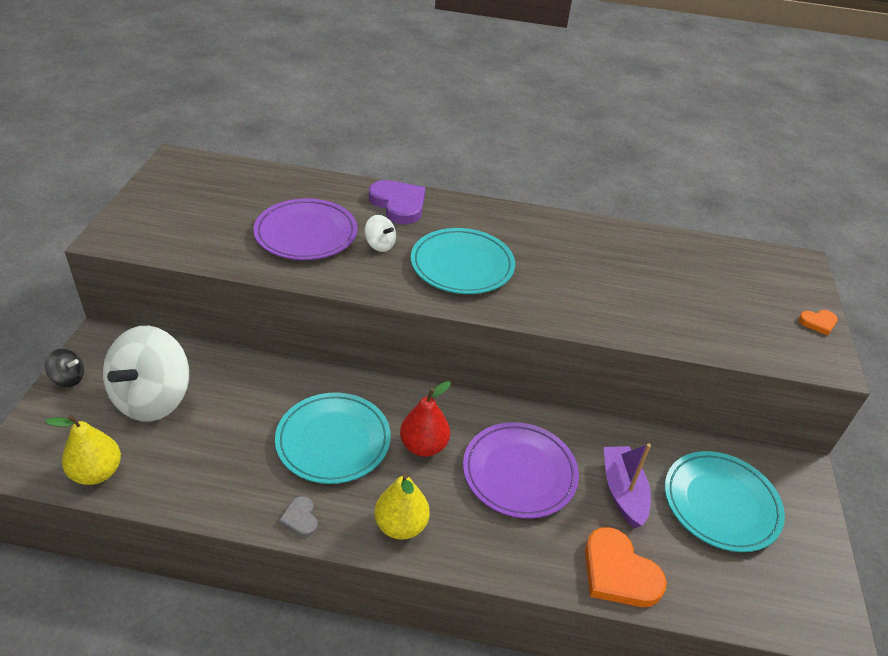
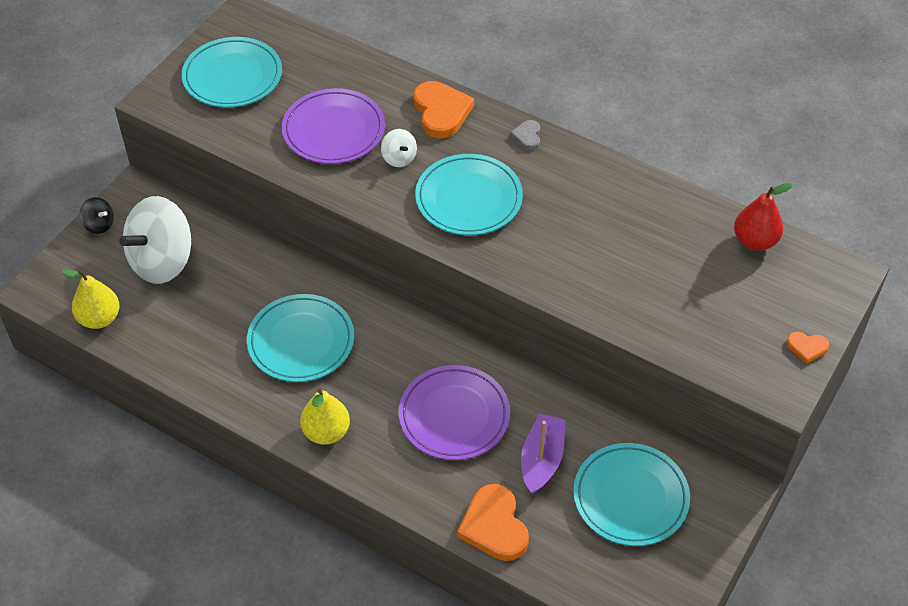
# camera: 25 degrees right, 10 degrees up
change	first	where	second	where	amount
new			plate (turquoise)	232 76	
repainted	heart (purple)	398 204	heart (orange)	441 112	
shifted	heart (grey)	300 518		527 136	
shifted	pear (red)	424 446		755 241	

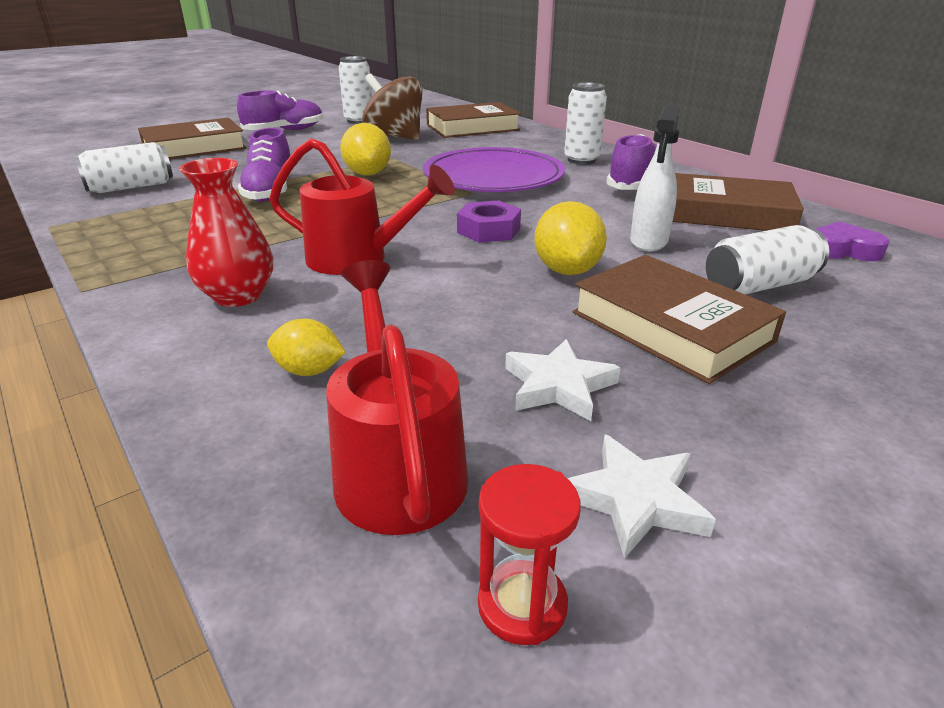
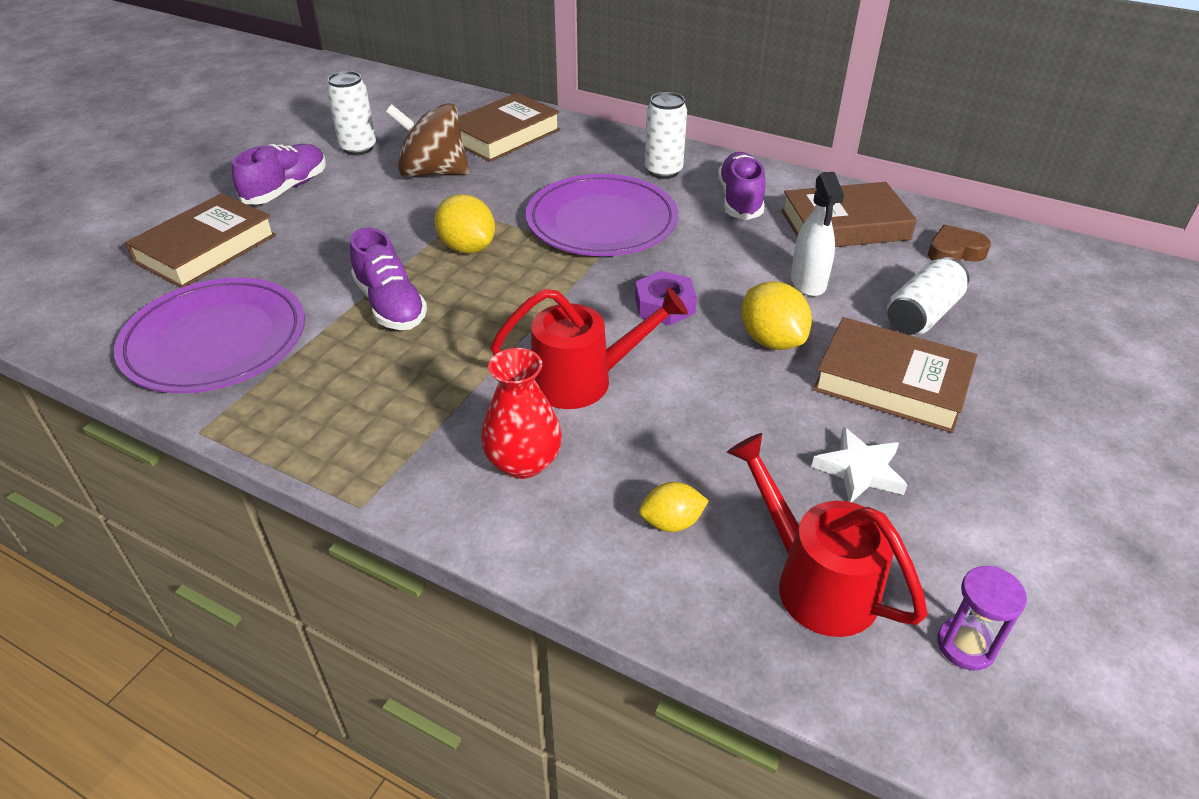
# camera: 25 degrees left, 10 degrees up
change	first	where	second	where	amount
swapped	can (white)	131 187	plate (purple)	215 341	
repainted	heart (purple)	842 250	heart (brown)	954 252	
repainted	hourglass (red)	522 605	hourglass (purple)	966 645	
gone	star (white)	635 500			

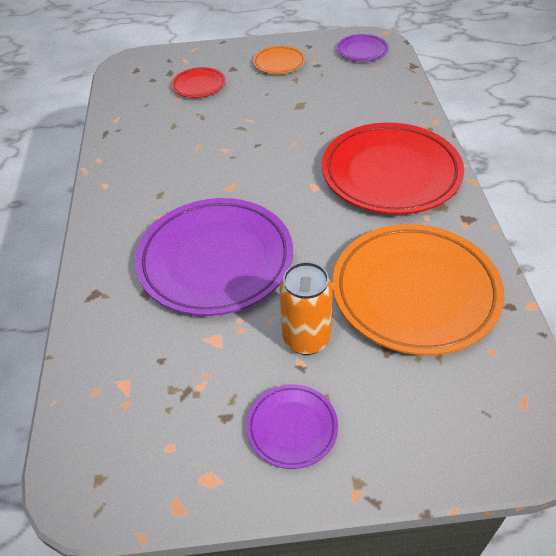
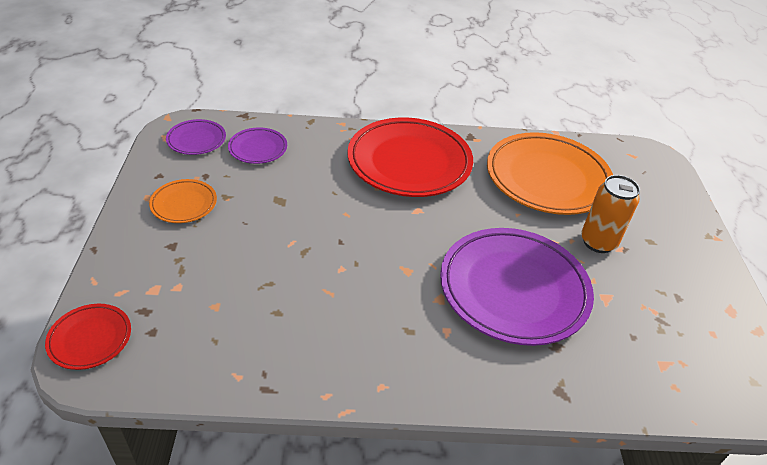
# camera: 90 degrees left, 5 degrees down
change	first	where	second	where	amount
shifted	plate (red)	199 86		90 339	
shifted	plate (purple)	292 428		258 148	

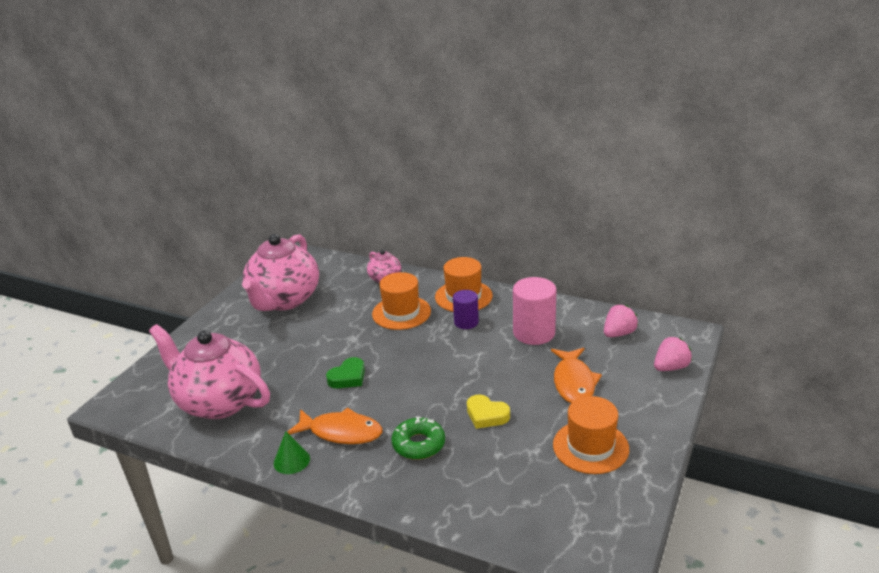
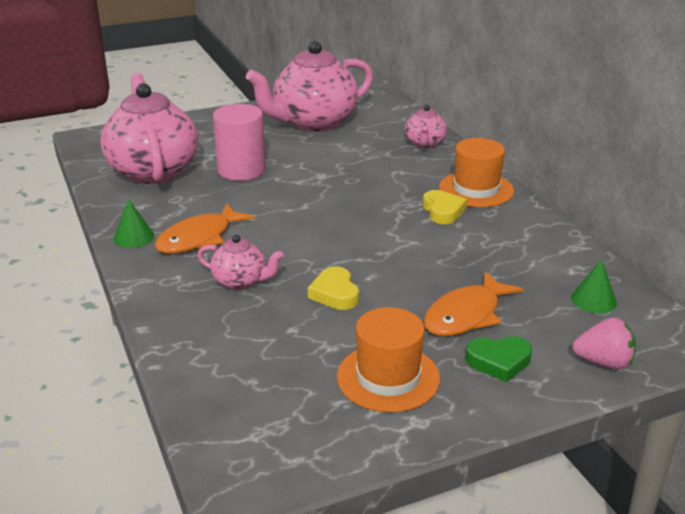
# camera: 40 degrees right, 0 degrees up
change	first	where	second	where	amount
rotated	fish (orange)	341 432		199 238	75 degrees clockwise
swapped	donut (green)	418 444	teapot (pink)	241 282	
shifted	cylinder (pink)	534 333		241 170	
swapped	cylinder (purple)	466 322	heart (yellow)	443 211	
shifted	heart (green)	348 377		499 361	
swapped	strawberry (pink)	619 333	cone (green)	593 300	
gone	hat (orange)	401 313			

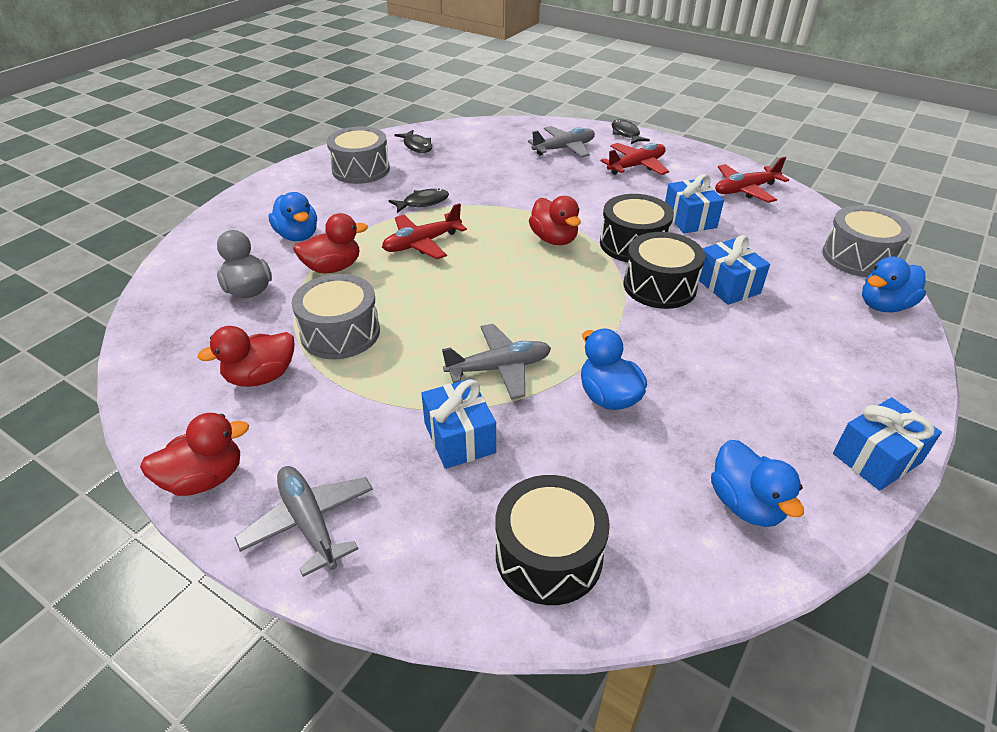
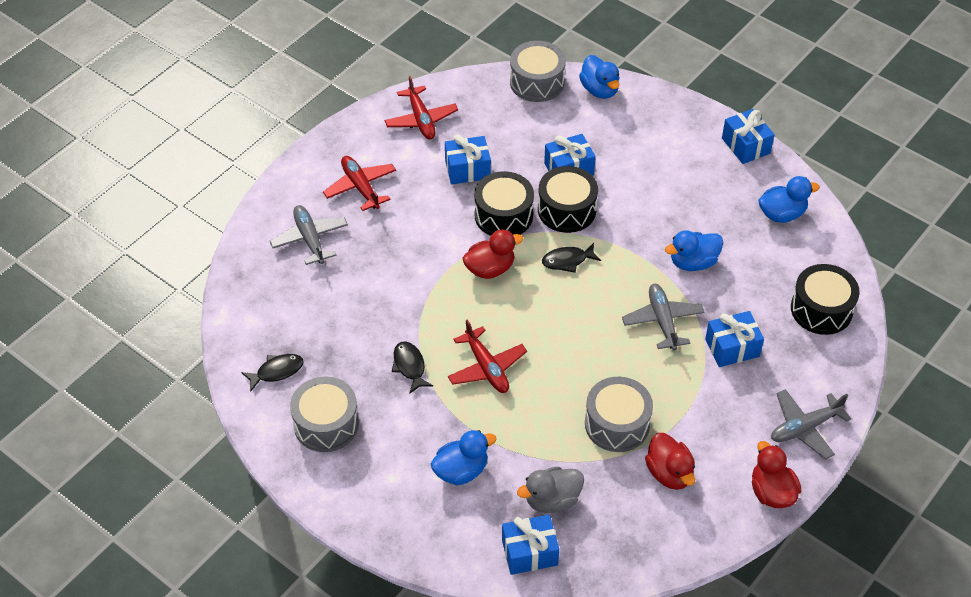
# camera: 85 degrees left, 10 degrees up
change	first	where	second	where	amount
new			gift (blue)	529 552	
shifted	fish (black)	626 134		567 261	
gone	duck (red)	333 268			

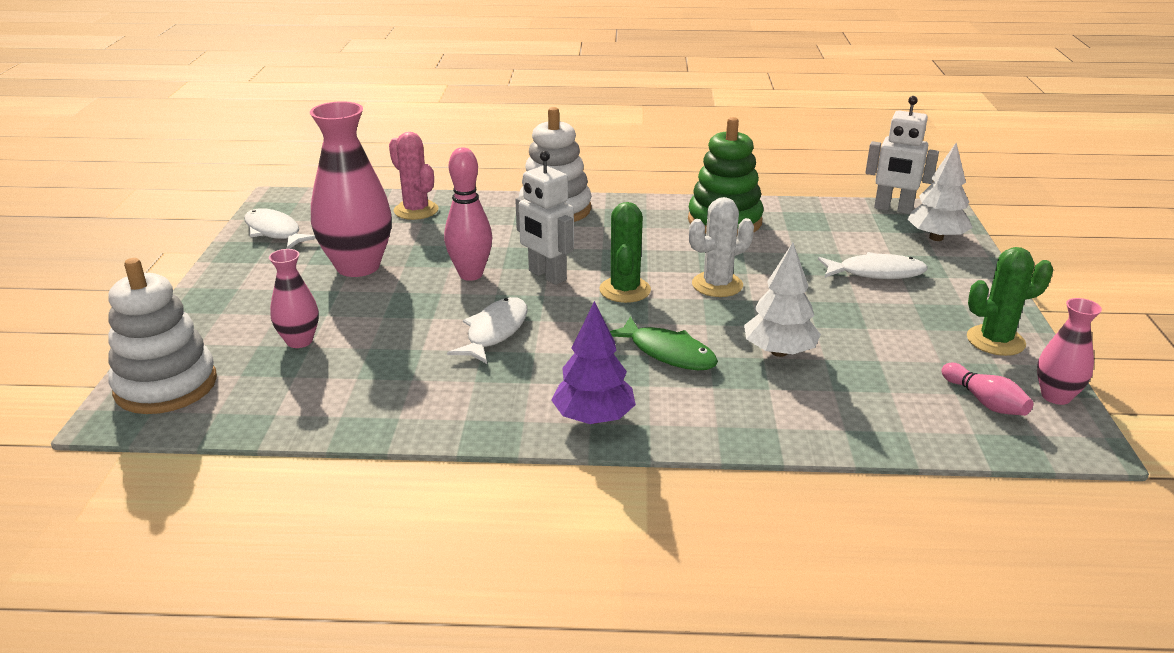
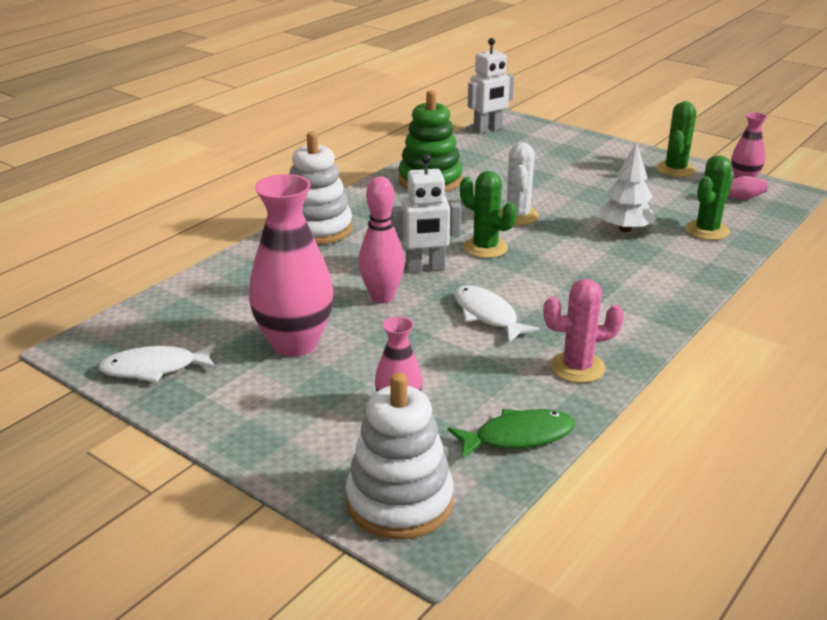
# camera: 55 degrees left, 0 degrees up
change	first	where	second	where	amount
shifted	fish (green)	668 353		518 437	
shifted	cactus (pink)	416 210		577 367	
new			cactus (green)	707 230	
gone	tree (purple)	593 418			
gone	fish (white)	876 273			
gone	tree (white)	936 238			

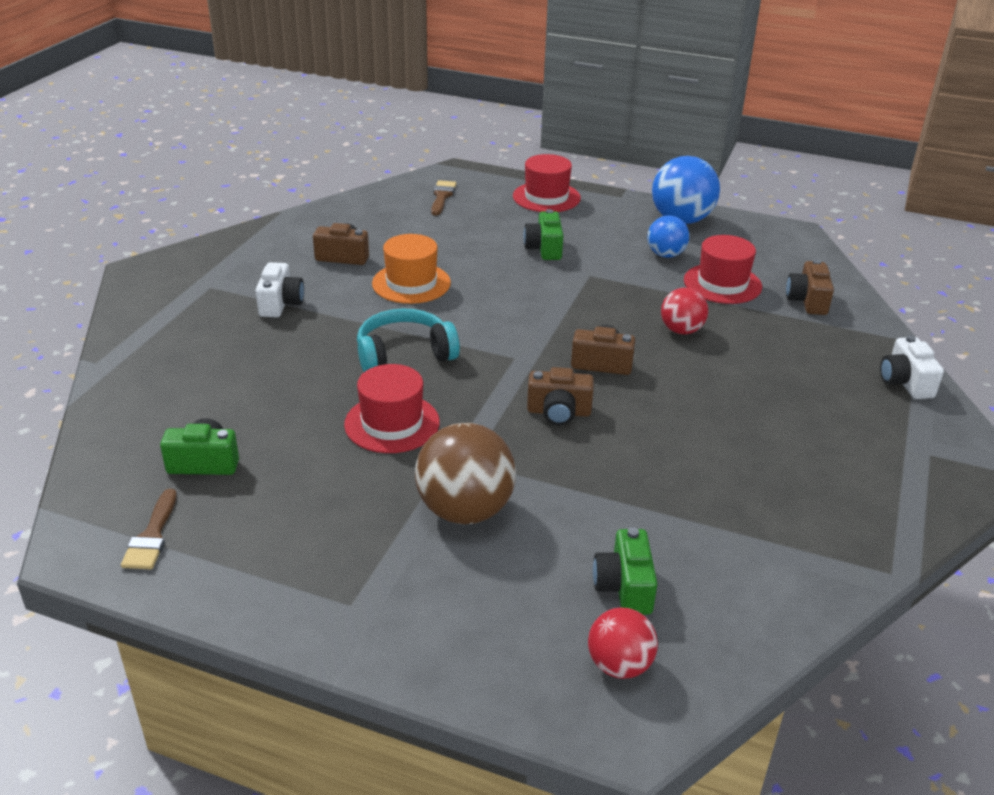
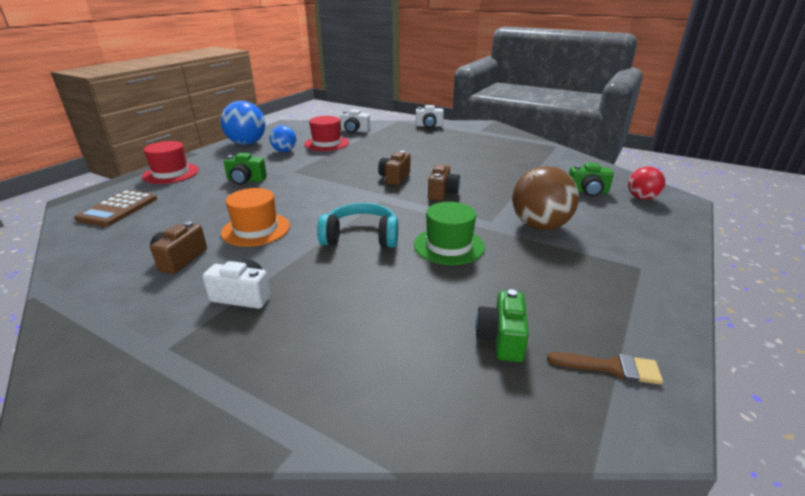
# camera: 80 degrees left, 5 degrees down
change	first	where	second	where	amount
swapped	brush (brown)	442 196	calculator (brown)	118 209	
rotated	headphones (turquoise)	404 355		361 237	105 degrees clockwise
repainted	camera (brown)	807 301	camera (white)	354 131	
repainted	hat (red)	392 423	hat (green)	449 246	
gone	ball (red)	681 330			

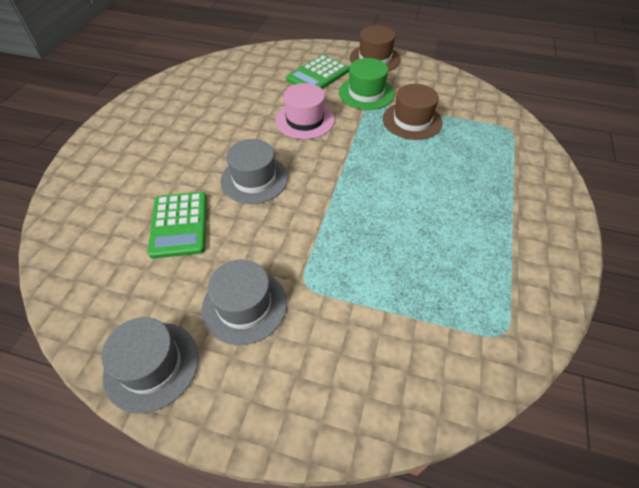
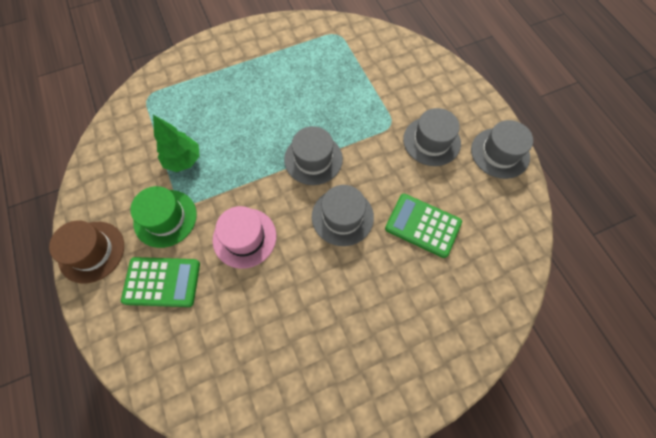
# camera: 130 degrees left, 15 degrees up
change	first	where	second	where	amount
swapped	hat (brown)	412 121	tree (green)	183 160	
new			hat (grey)	313 159	
rotated	calculator (green)	179 225		422 225	105 degrees counterclockwise

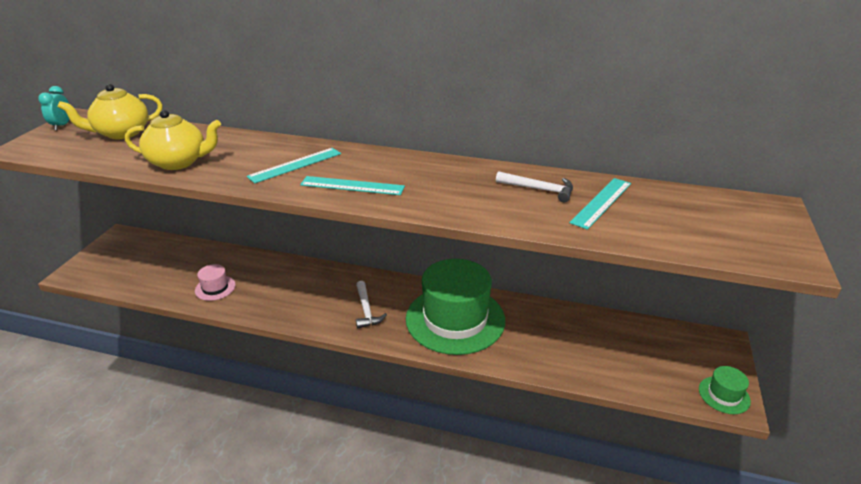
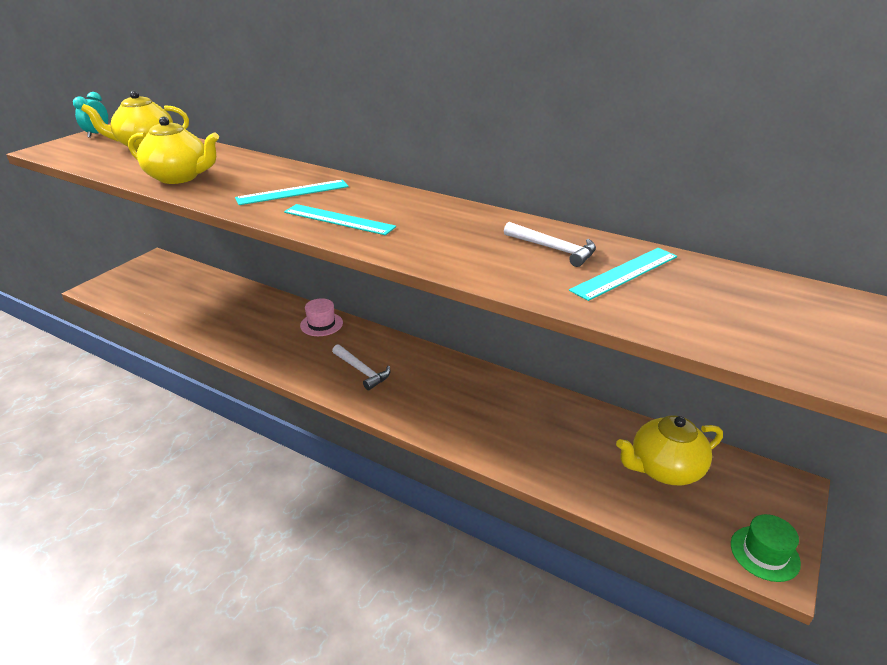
# camera: 15 degrees right, 0 degrees up
change	first	where	second	where	amount
shifted	hat (pink)	215 288		321 324	
rotated	hammer (white)	366 310		362 371	45 degrees counterclockwise
new			teapot (yellow)	664 469	
gone	hat (green)	455 319			

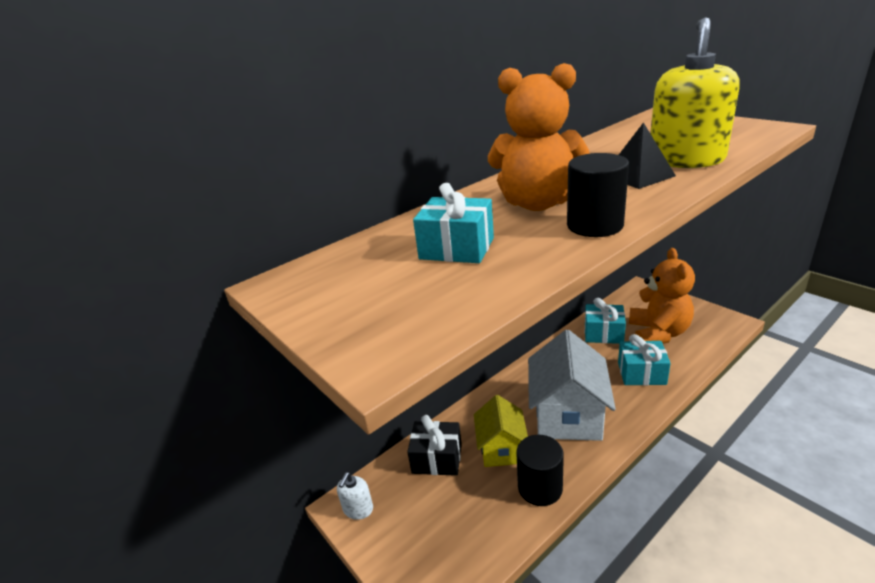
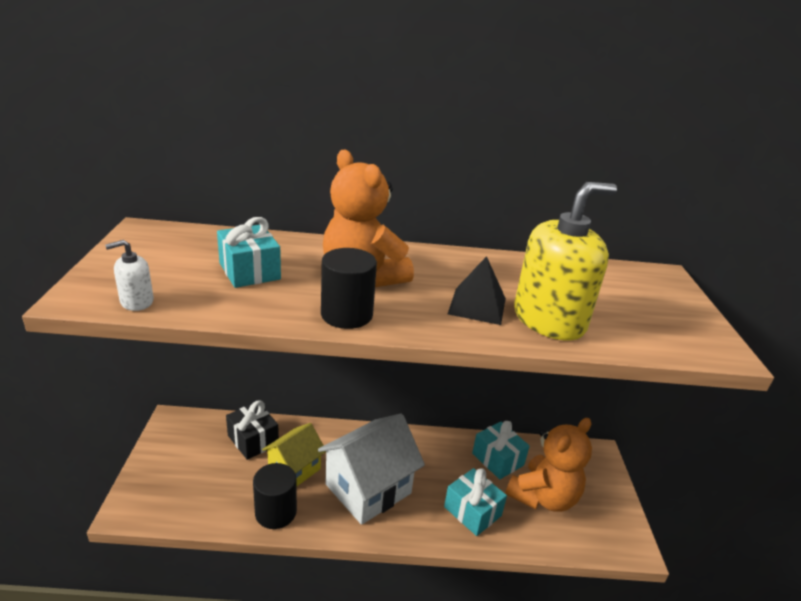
# camera: 35 degrees right, 0 degrees up
change	first	where	second	where	amount
shifted	soap dispenser (white)	358 509		137 302	

